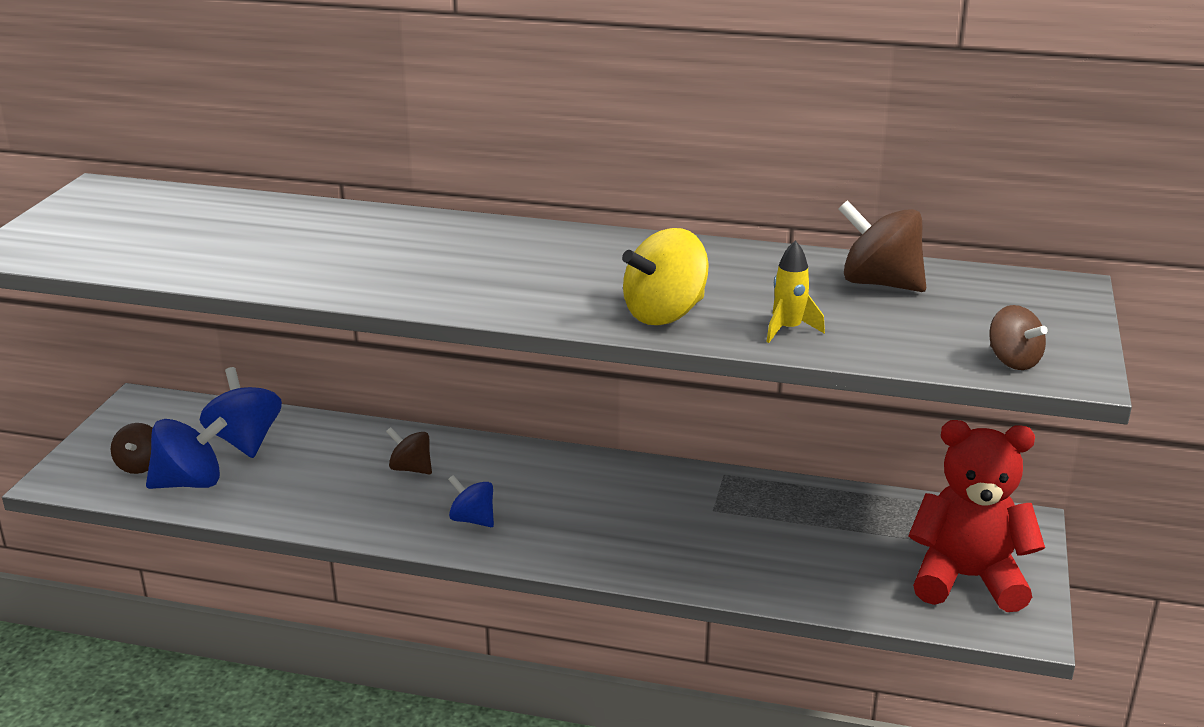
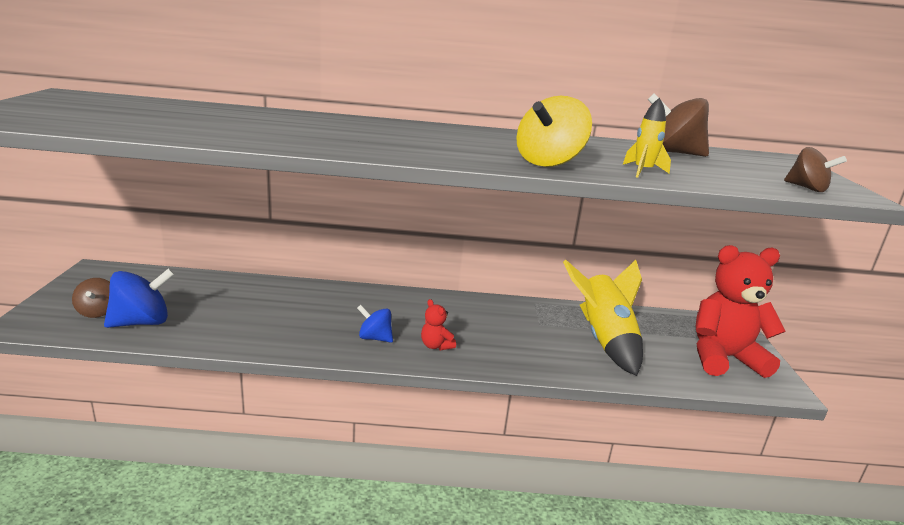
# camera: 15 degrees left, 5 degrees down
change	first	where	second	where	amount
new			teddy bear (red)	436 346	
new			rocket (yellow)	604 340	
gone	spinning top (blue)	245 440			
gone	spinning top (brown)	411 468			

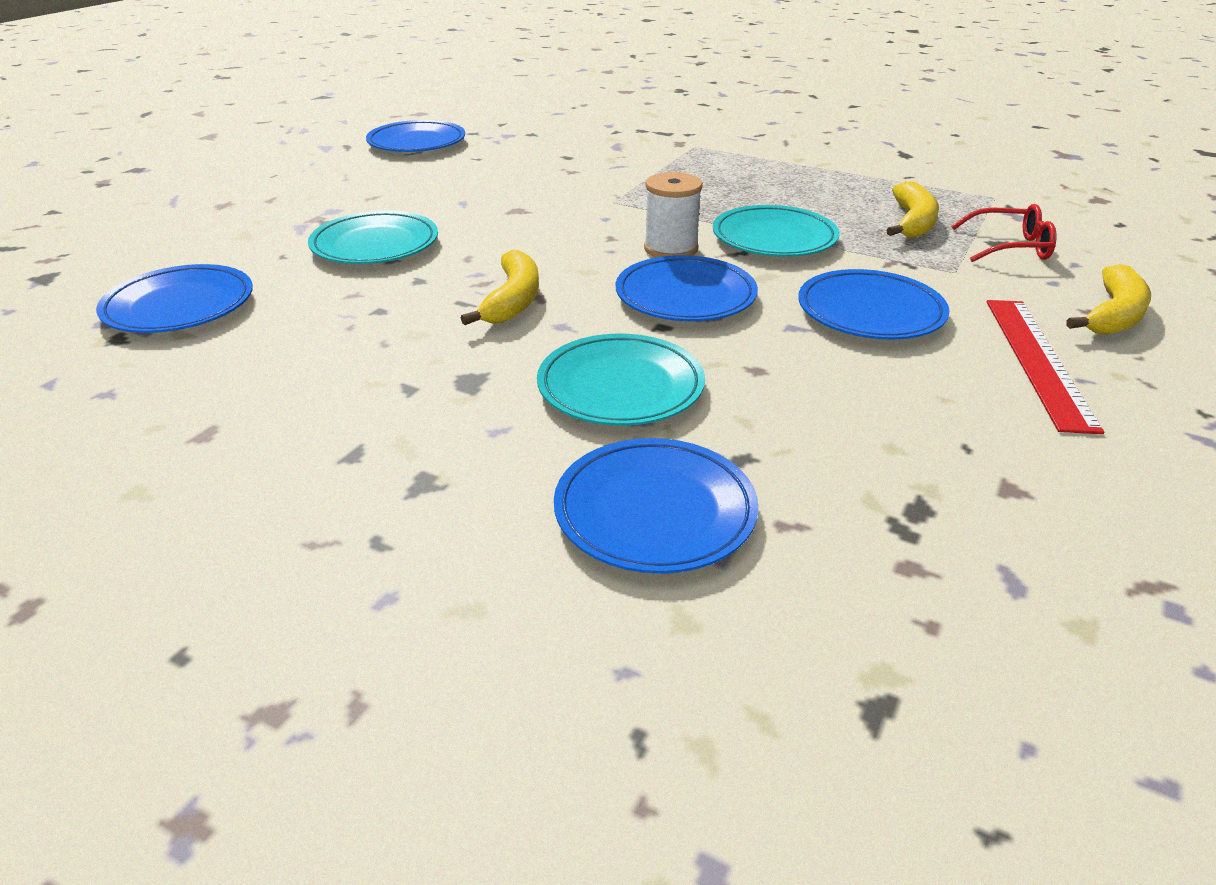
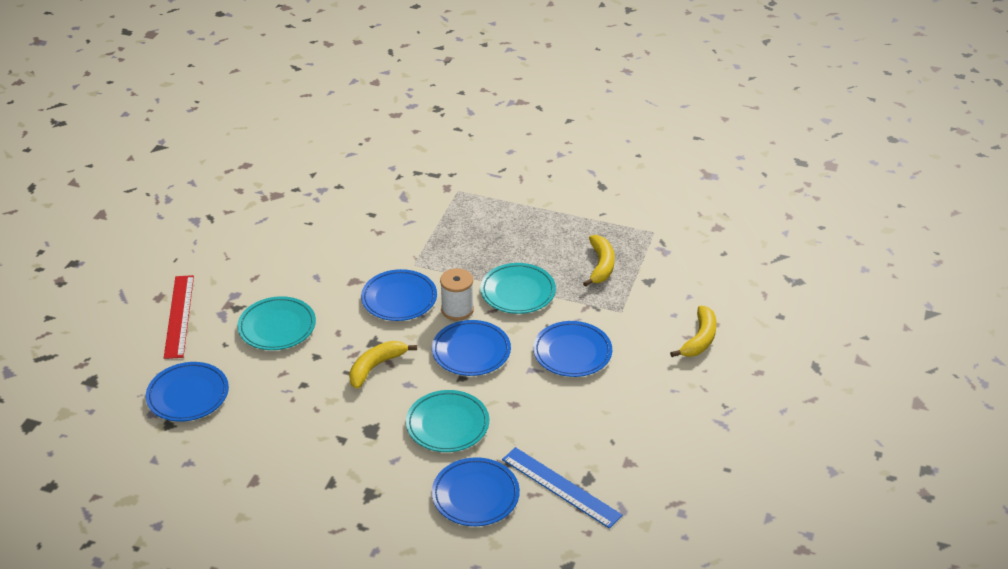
# camera: 10 degrees left, 5 degrees up
change	first	where	second	where	amount
shifted	ruler (red)	1038 360		179 316	
rotated	banana (yellow)	513 300		376 367	135 degrees counterclockwise
shifted	plate (blue)	417 142		399 299	
new			ruler (blue)	561 487	
gone	glasses (red)	1010 247			

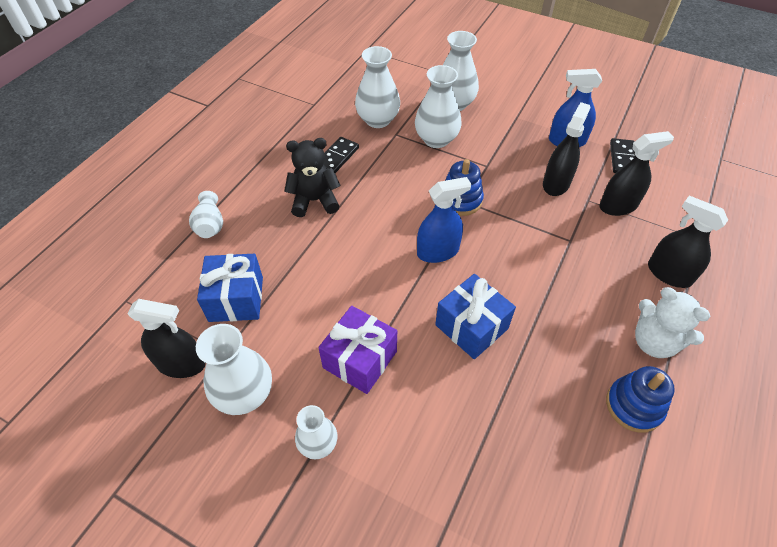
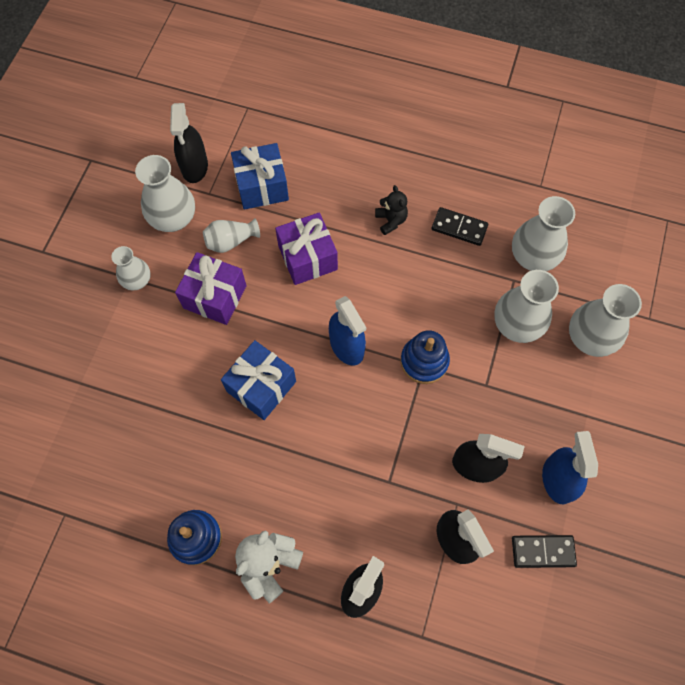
# camera: 80 degrees right, 15 degrees up
change	first	where	second	where	amount
shifted	vase (white)	210 225		231 241	
new			gift (purple)	307 257	
scaled	teddy bear (black)	314 201		391 220	x0.63

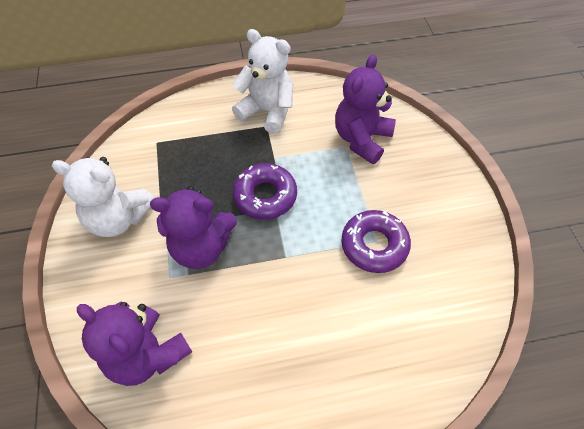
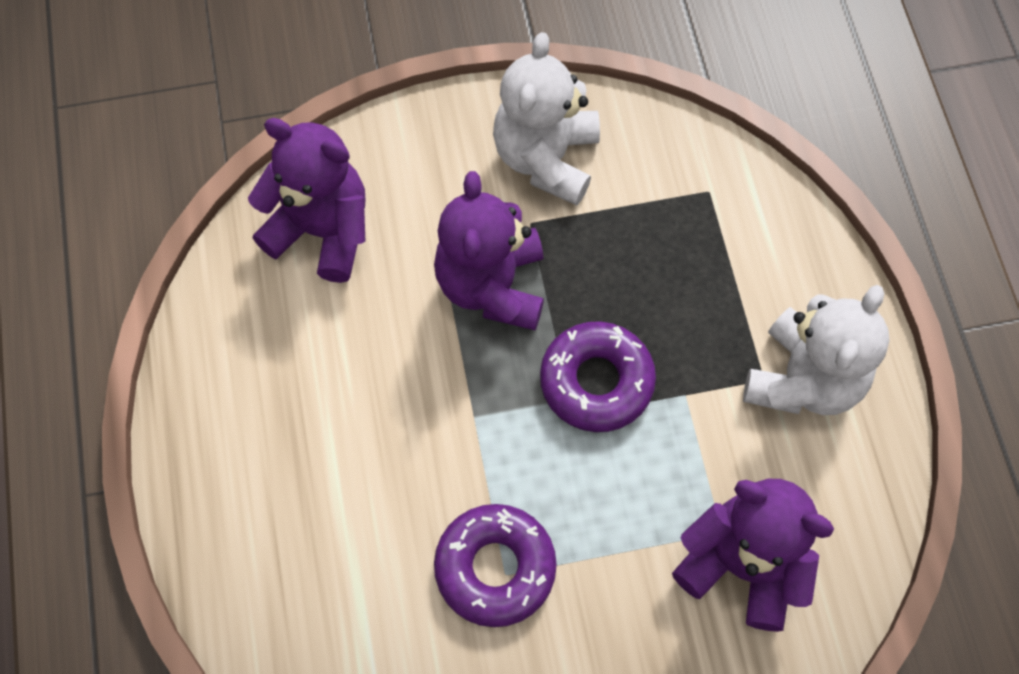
# camera: 90 degrees right, 10 degrees up
change	first	where	second	where	amount
rotated	teddy bear (purple)	147 354		322 231	75 degrees clockwise

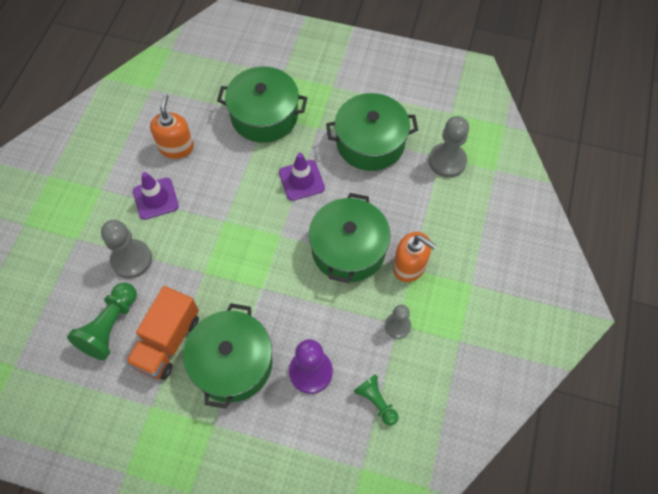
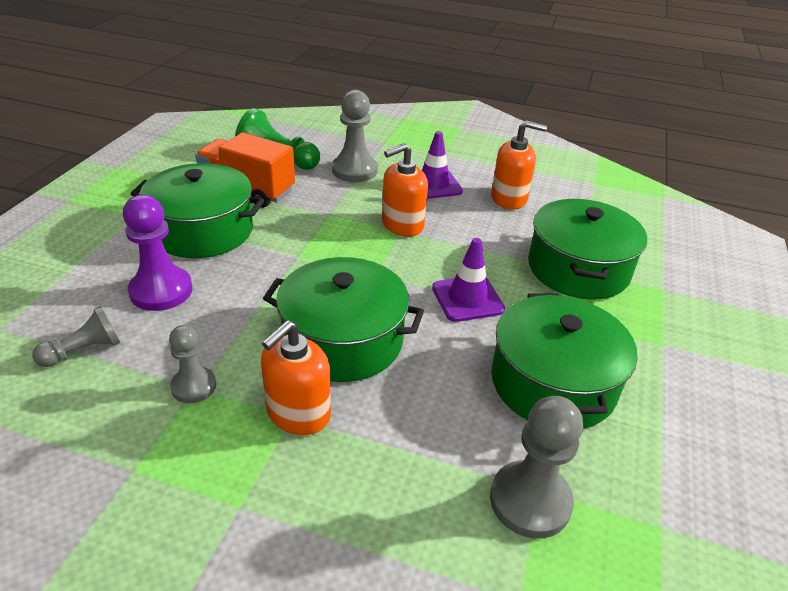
# camera: 90 degrees right, 25 degrees down
change	first	where	second	where	amount
repainted	pawn (green)	376 401	pawn (grey)	84 351	
new			soap dispenser (orange)	402 225	

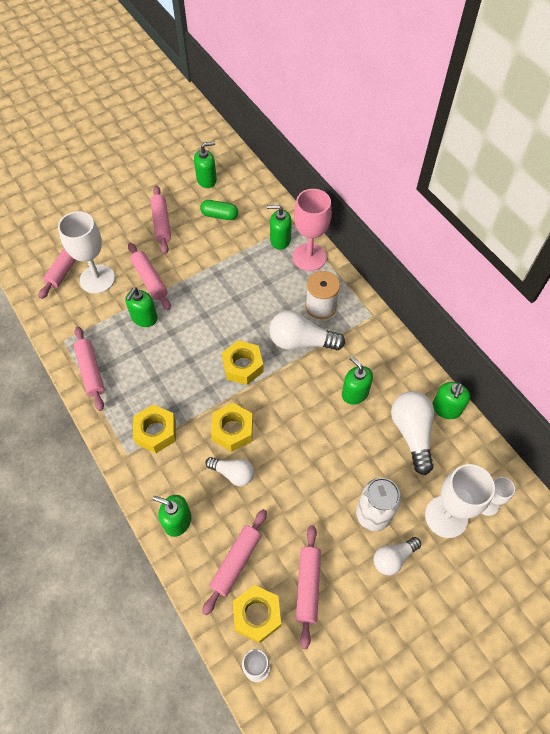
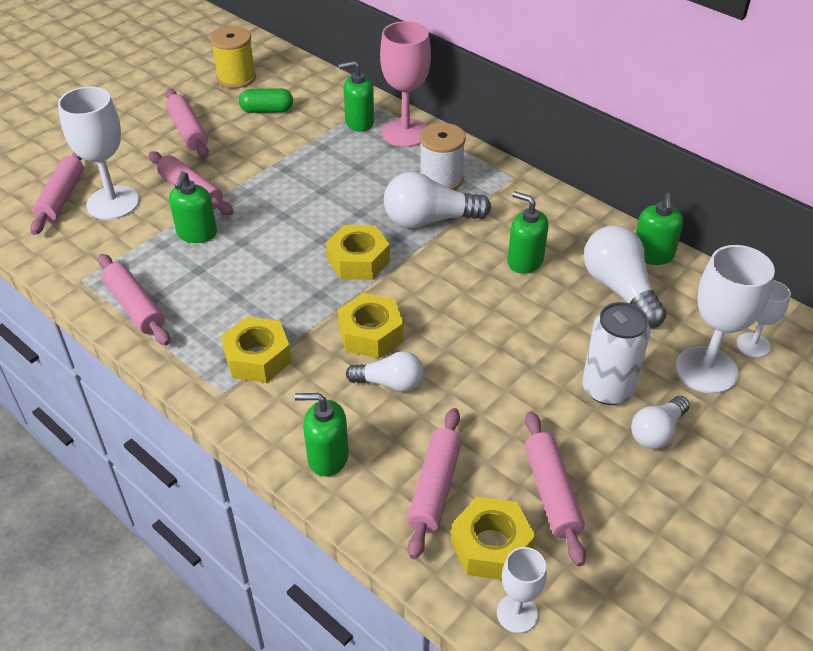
# camera: 15 degrees left, 15 degrees down
change	first	where	second	where	amount
swapped	soap dispenser (green)	207 180	spool (yellow)	236 78	

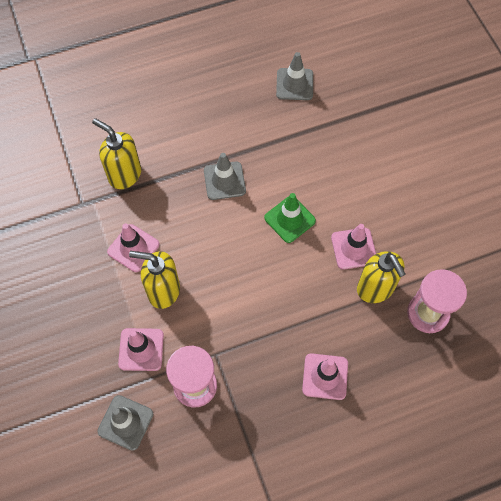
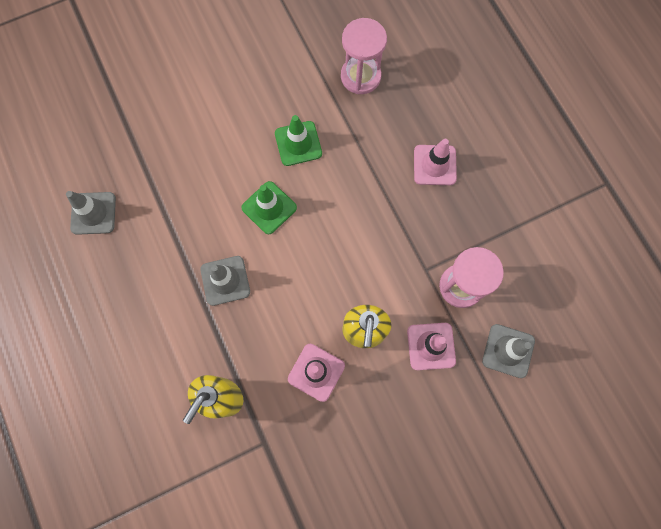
# camera: 95 degrees left, 10 degrees up
change	first	where	second	where	amount
repainted	traffic cone (pink)	354 248	traffic cone (green)	298 143	
gone	soap dispenser (yellow)	375 289			

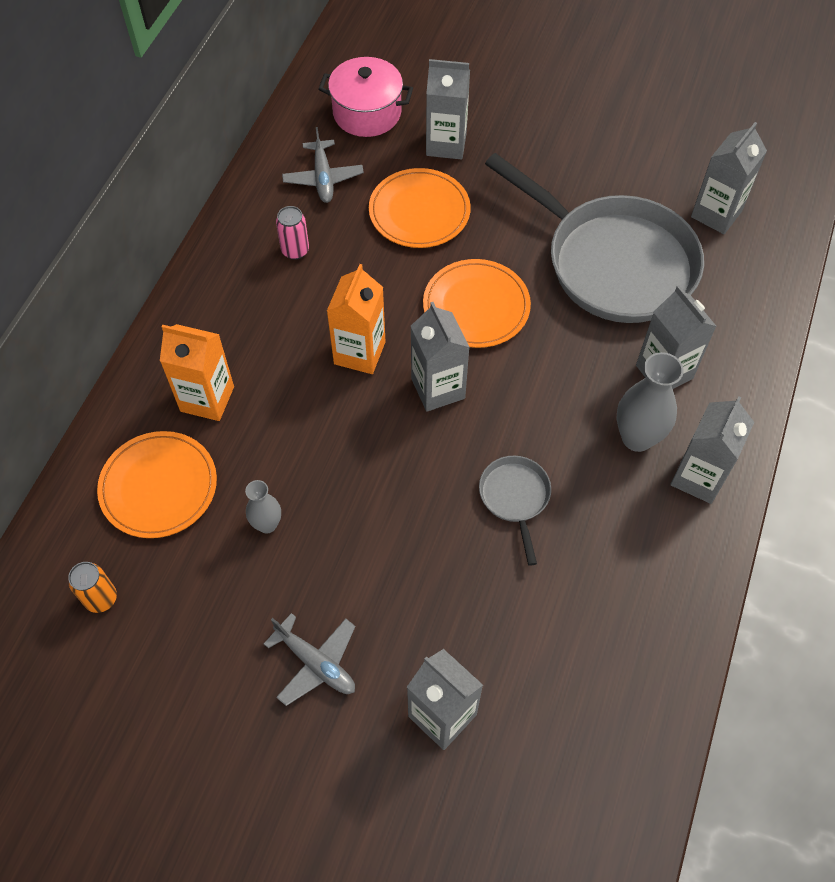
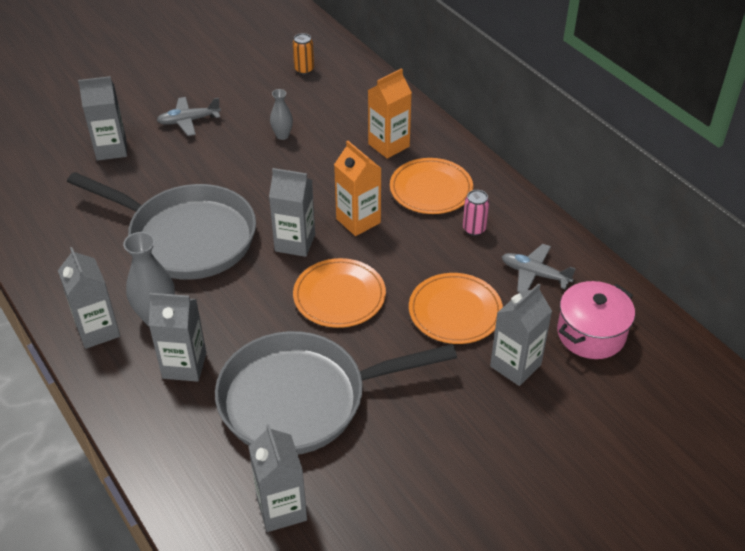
# camera: 125 degrees right, 15 degrees down
change	first	where	second	where	amount
scaled	pan (grey)	515 498		186 237	x2.35
shifted	plate (orange)	158 486		431 189	

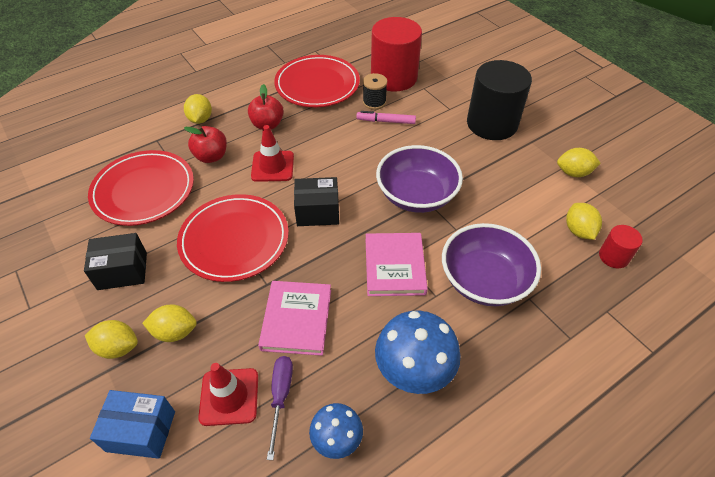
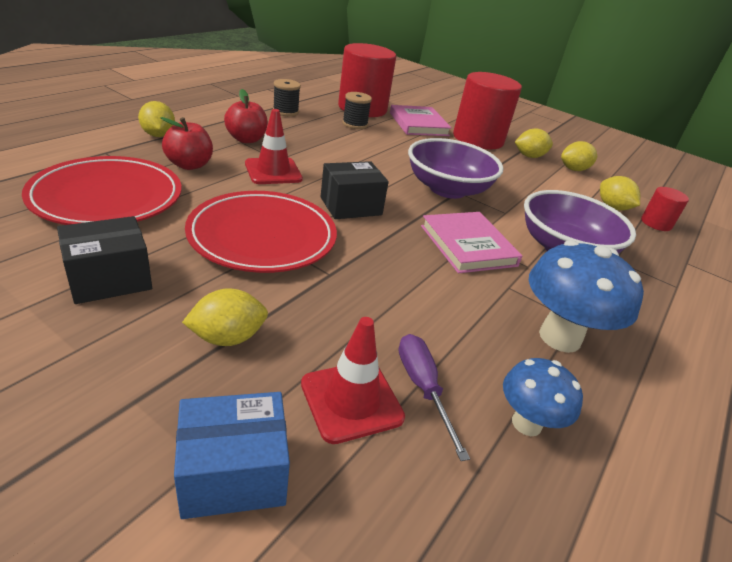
# camera: 25 degrees left, 15 degrees down
change	first	where	second	where	amount
swapped	plate (red)	317 85	spool (black)	285 111	
shifted	book (pink)	297 319		418 124	
repainted	cylinder (black)	492 124	cylinder (red)	478 139	
shifted	lemon (yellow)	118 347		529 156	
gone	marker (pink)	386 121			

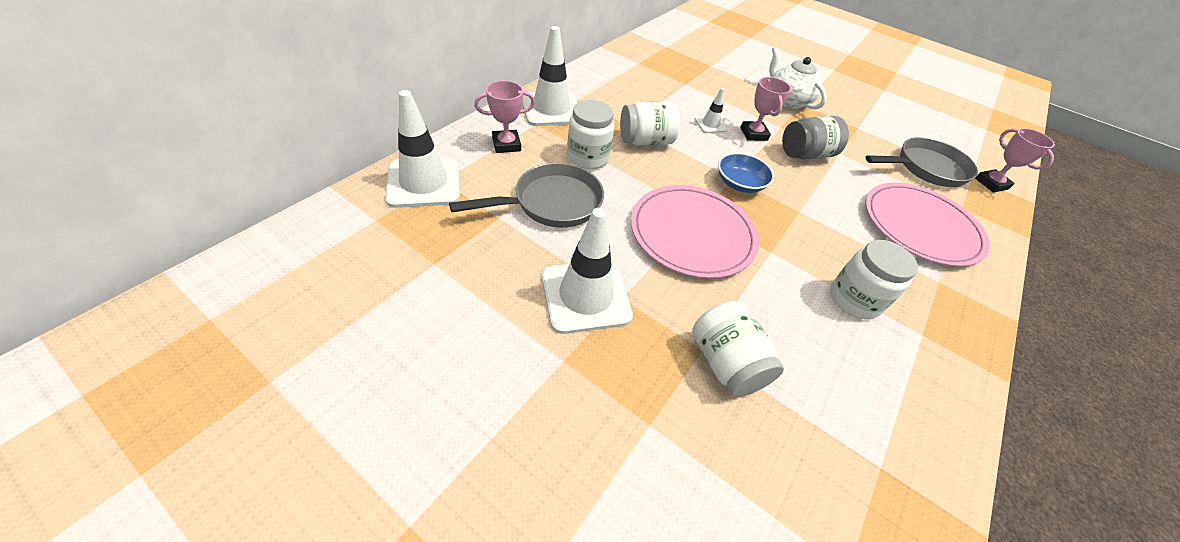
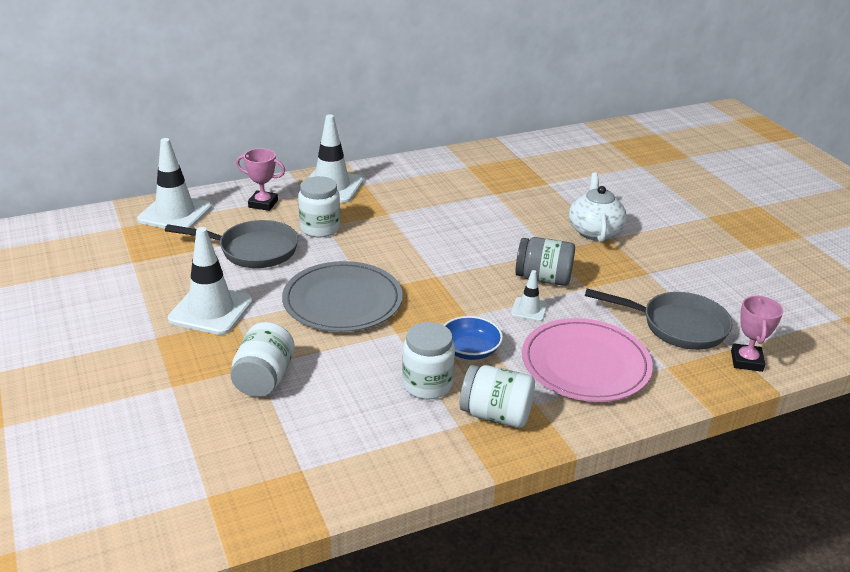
# camera: 35 degrees right, 15 degrees down
change	first	where	second	where	amount
repainted	plate (pink)	692 233	plate (grey)	342 301	
shifted	bowl (blue)	739 183		470 350	
shifted	jar (white)	645 141		496 415	
shifted	traffic cone (white)	710 124		529 309	
gone	trophy (pink)	753 134			

